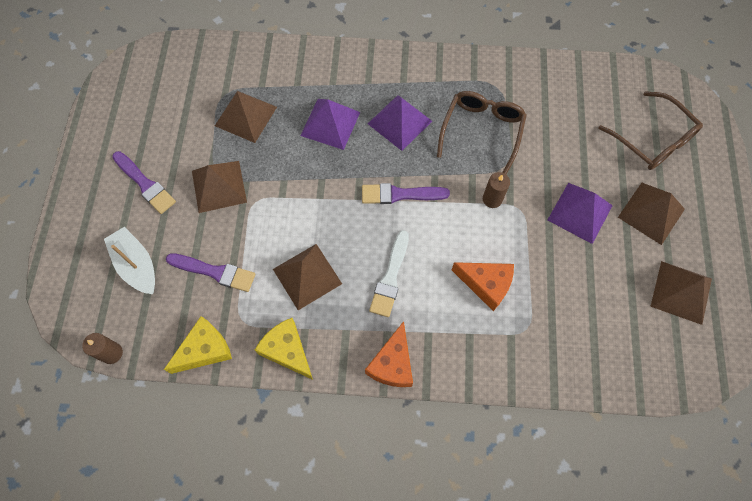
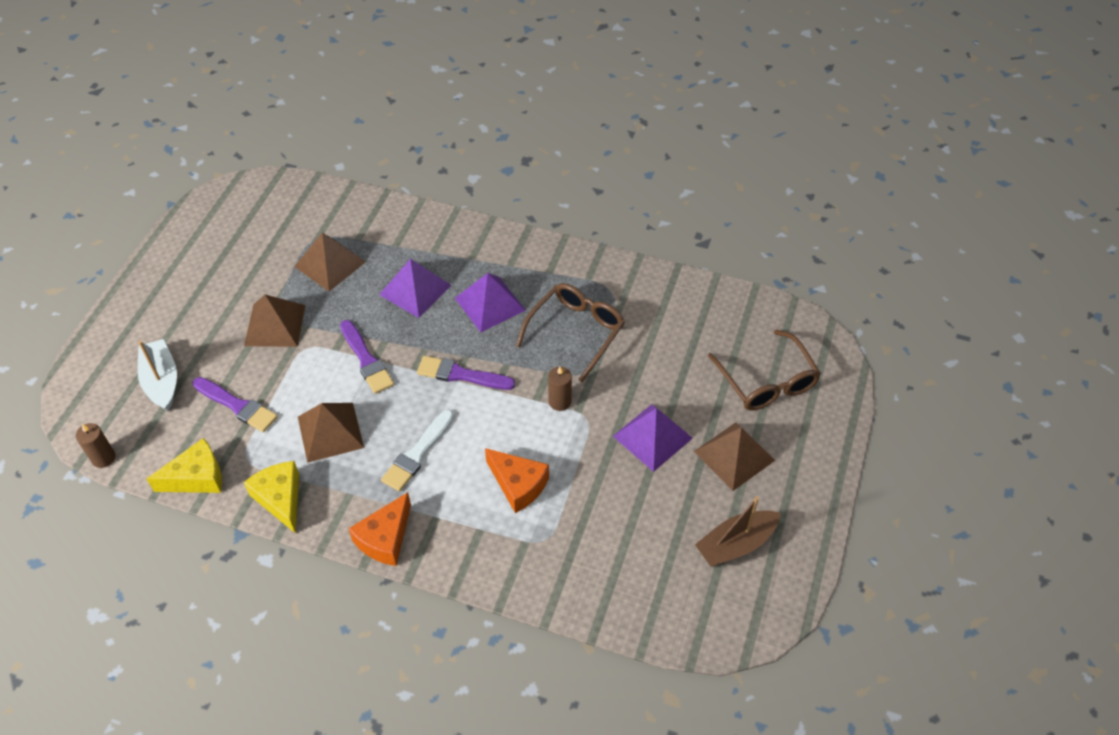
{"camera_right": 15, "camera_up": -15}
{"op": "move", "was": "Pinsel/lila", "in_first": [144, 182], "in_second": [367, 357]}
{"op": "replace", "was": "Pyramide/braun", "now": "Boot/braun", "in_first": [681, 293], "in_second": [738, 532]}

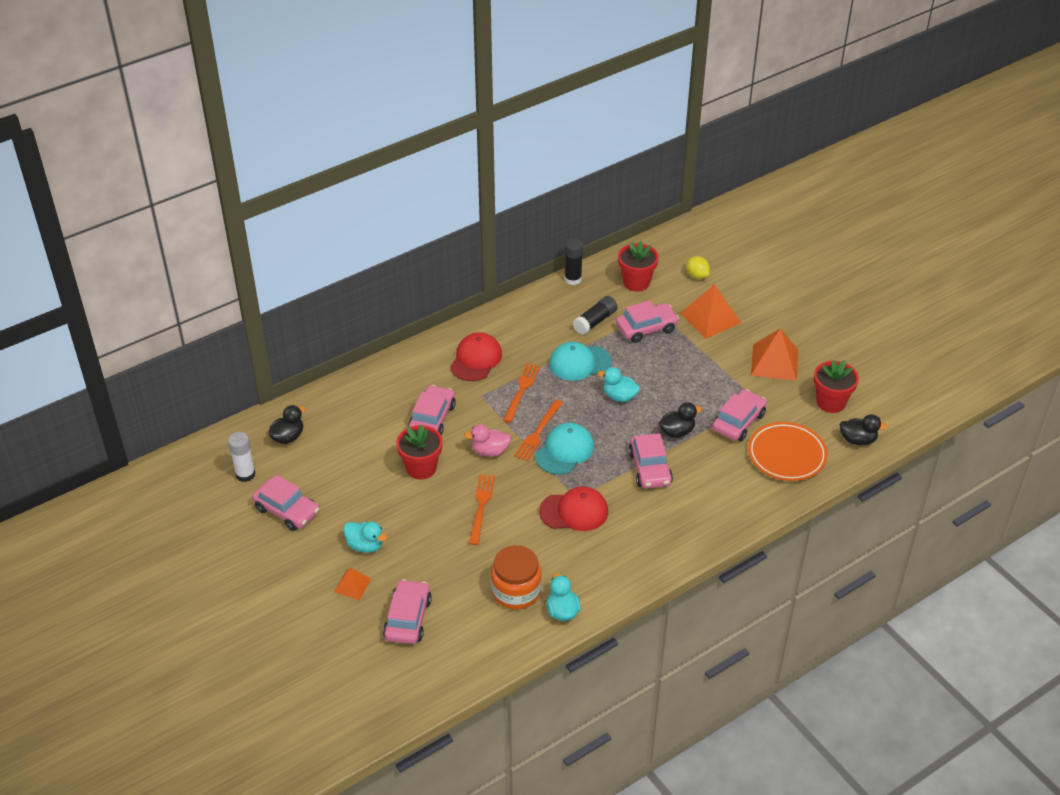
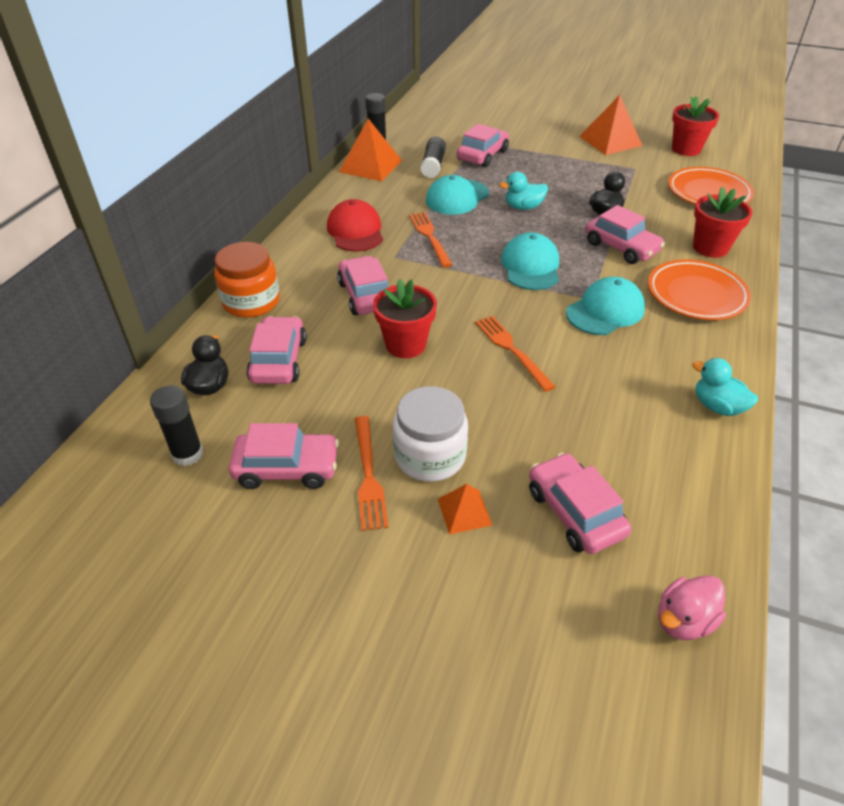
{"camera_right": -35, "camera_up": 0}
{"op": "recolor", "was": "Klebestift/weiß", "now": "Klebestift/schwarz", "in_first": [241, 457], "in_second": [176, 426]}
{"op": "replace", "was": "Ente/türkis", "now": "Einmachglas/weiß", "in_first": [365, 537], "in_second": [430, 434]}
{"op": "move", "was": "Ente/rosa", "in_first": [487, 440], "in_second": [692, 607]}
{"op": "move", "was": "Einmachglas/orange", "in_first": [516, 577], "in_second": [247, 280]}
{"op": "move", "was": "Gabel/orange", "in_first": [538, 430], "in_second": [371, 473]}
{"op": "recolor", "was": "Kappe/rot", "now": "Kappe/türkis", "in_first": [573, 508], "in_second": [605, 306]}
{"op": "move", "was": "Blumentopf/rot", "in_first": [638, 266], "in_second": [723, 222]}
{"op": "move", "was": "Pyramide/orange", "in_first": [710, 311], "in_second": [370, 150]}
{"op": "delete", "was": "Zitrone/gelb", "in_first": [698, 267]}
{"op": "move", "was": "Auto/rosa", "in_first": [739, 415], "in_second": [276, 350]}
{"op": "delete", "was": "Ente/schwarz", "in_first": [864, 430]}
{"op": "insert", "now": "Teller/orange", "in_second": [699, 289]}

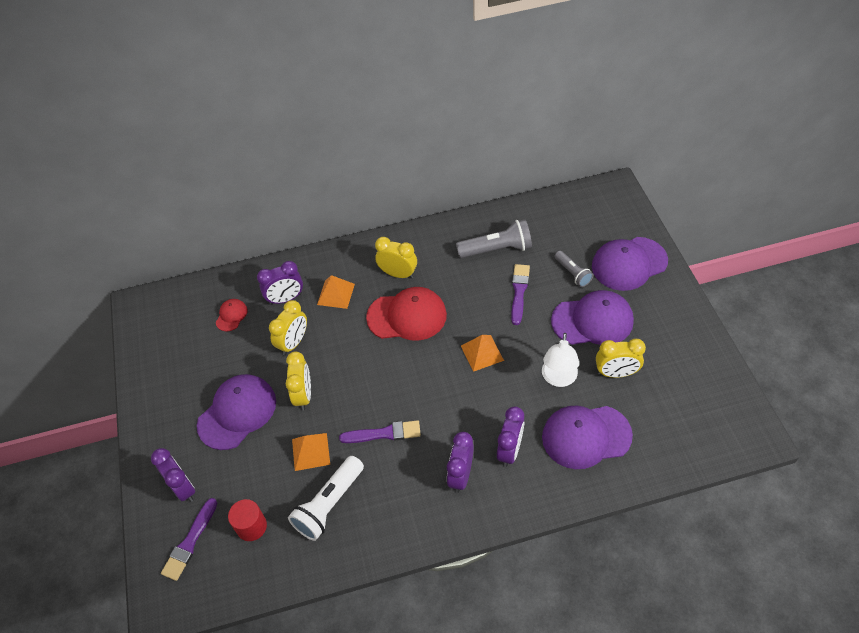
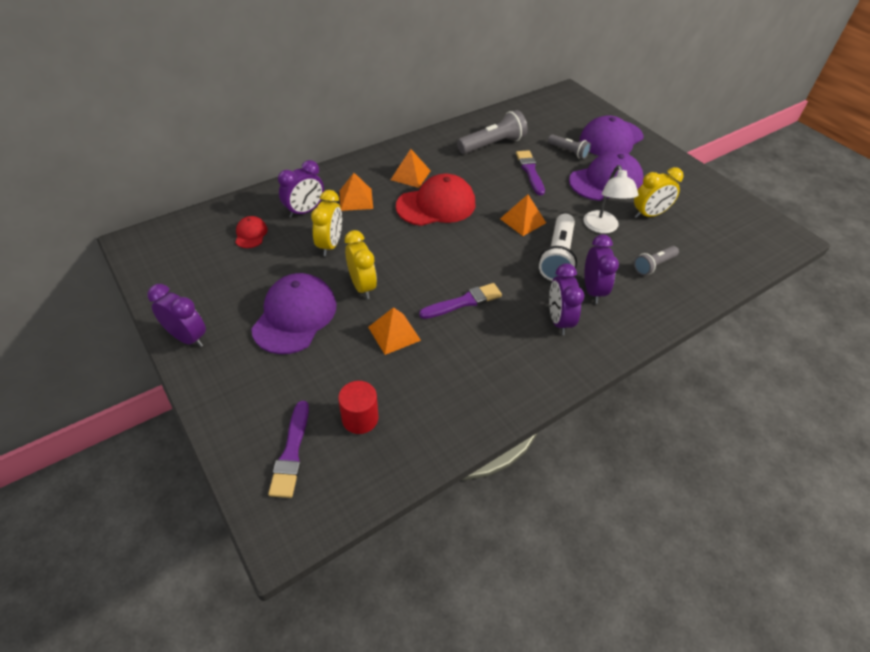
{"camera_right": -25, "camera_up": -5}
{"op": "move", "was": "Wecker/lila", "in_first": [173, 475], "in_second": [176, 315]}
{"op": "move", "was": "Taschenlampe/weiß", "in_first": [326, 498], "in_second": [558, 247]}
{"op": "replace", "was": "Wecker/gelb", "now": "Pyramide/orange", "in_first": [396, 258], "in_second": [411, 168]}
{"op": "replace", "was": "Kappe/lila", "now": "Taschenlampe/grau", "in_first": [587, 437], "in_second": [656, 260]}

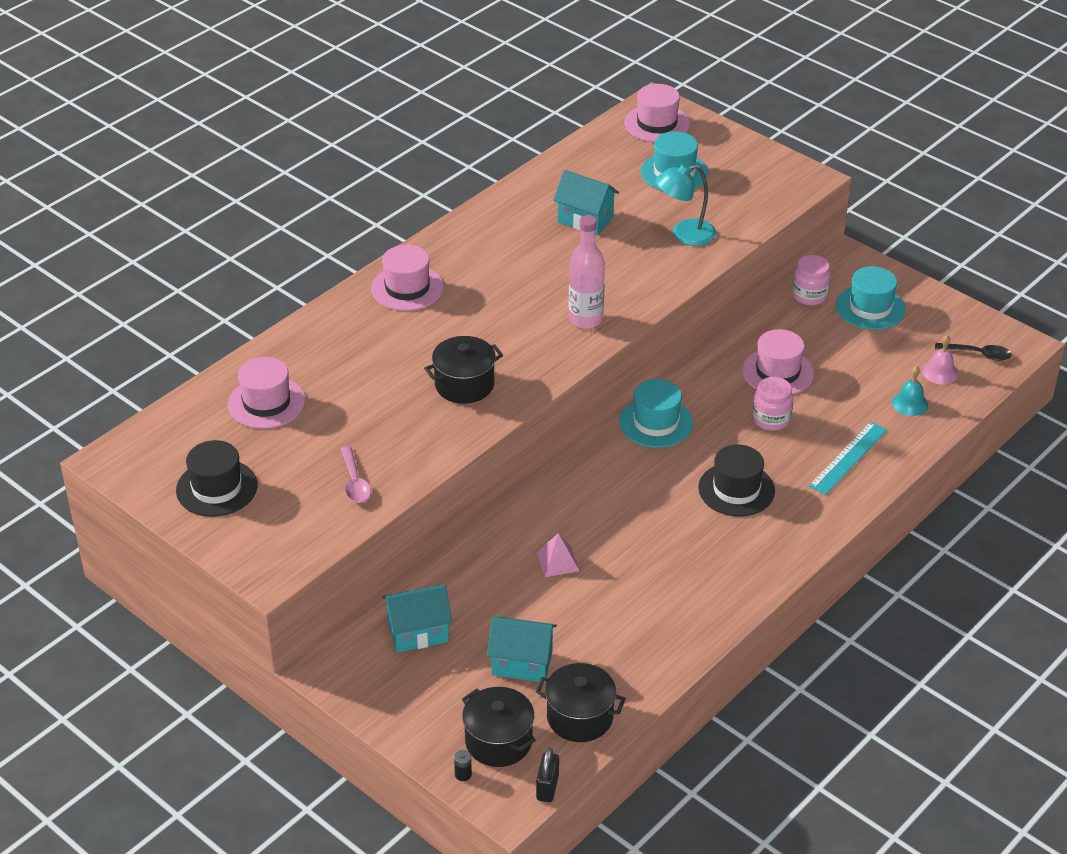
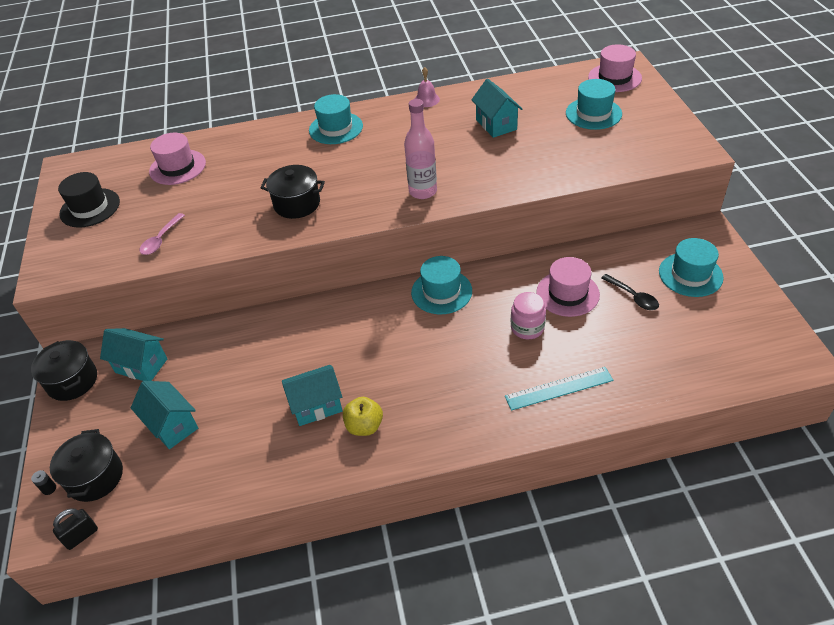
{"camera_right": 40, "camera_up": 5}
{"op": "recolor", "was": "Hut/rosa", "now": "Hut/türkis", "in_first": [407, 278], "in_second": [336, 119]}
{"op": "move", "was": "Kochtopf/schwarz", "in_first": [581, 702], "in_second": [64, 370]}
{"op": "delete", "was": "Pyramide/rosa", "in_first": [558, 555]}
{"op": "delete", "was": "Lampe/türkis", "in_first": [686, 205]}
{"op": "delete", "was": "Hut/schwarz", "in_first": [736, 481]}
{"op": "delete", "was": "Einmachglas/rosa", "in_first": [811, 280]}
{"op": "delete", "was": "Glocke/türkis", "in_first": [910, 391]}
{"op": "move", "was": "Glocke/rosa", "in_first": [940, 360], "in_second": [427, 87]}
{"op": "move", "was": "Löffel/schwarz", "in_first": [973, 352], "in_second": [630, 292]}
{"op": "insert", "now": "Haus/türkis", "in_second": [312, 395]}
{"op": "insert", "now": "Apfel/gelb", "in_second": [363, 416]}

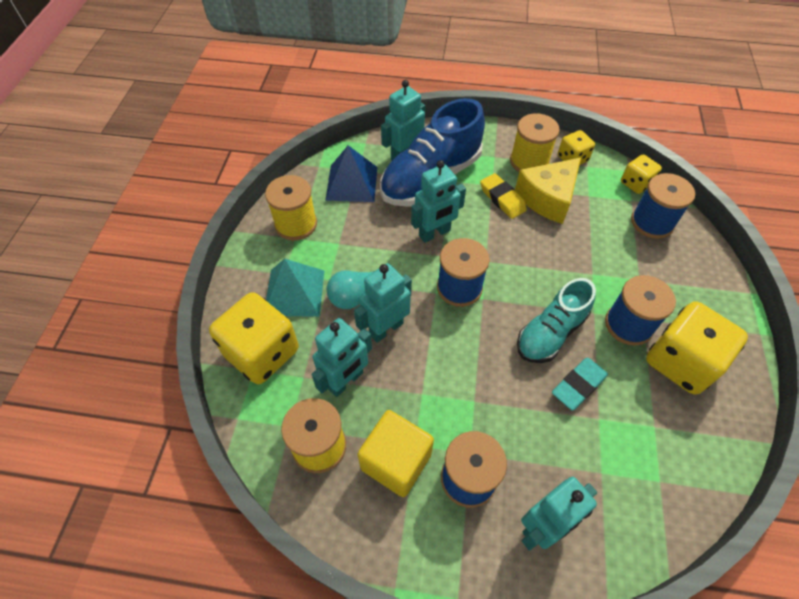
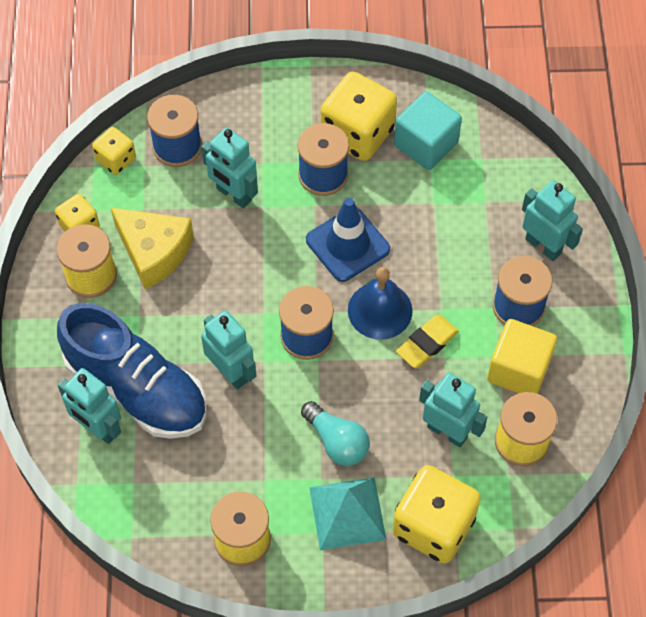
{"camera_right": -100, "camera_up": 5}
{"op": "delete", "was": "Pyramide/blau", "in_first": [351, 173]}
{"op": "move", "was": "Roboter/türkis", "in_first": [383, 303], "in_second": [229, 167]}
{"op": "move", "was": "Radiergummi/gelb", "in_first": [503, 196], "in_second": [427, 341]}
{"op": "replace", "was": "Schuh/türkis", "now": "Leitkegel/blau", "in_first": [556, 320], "in_second": [348, 240]}
{"op": "delete", "was": "Radiergummi/türkis", "in_first": [580, 384]}
{"op": "insert", "now": "Glocke/blau", "in_second": [380, 303]}
{"op": "insert", "now": "Kubus/türkis", "in_second": [428, 130]}

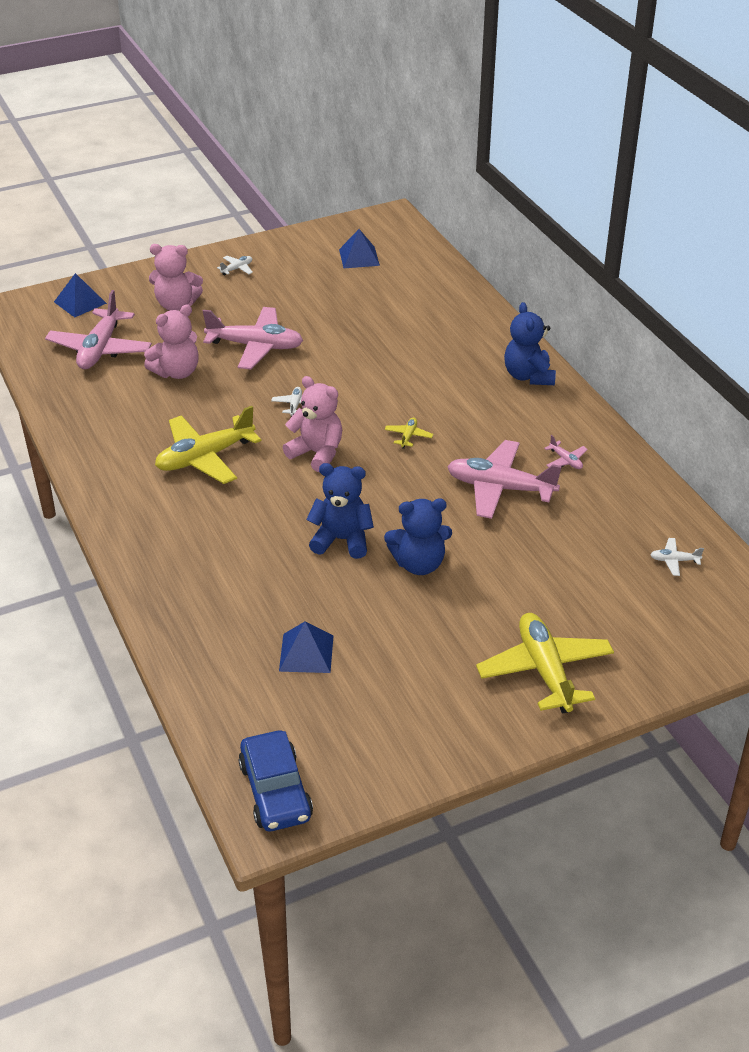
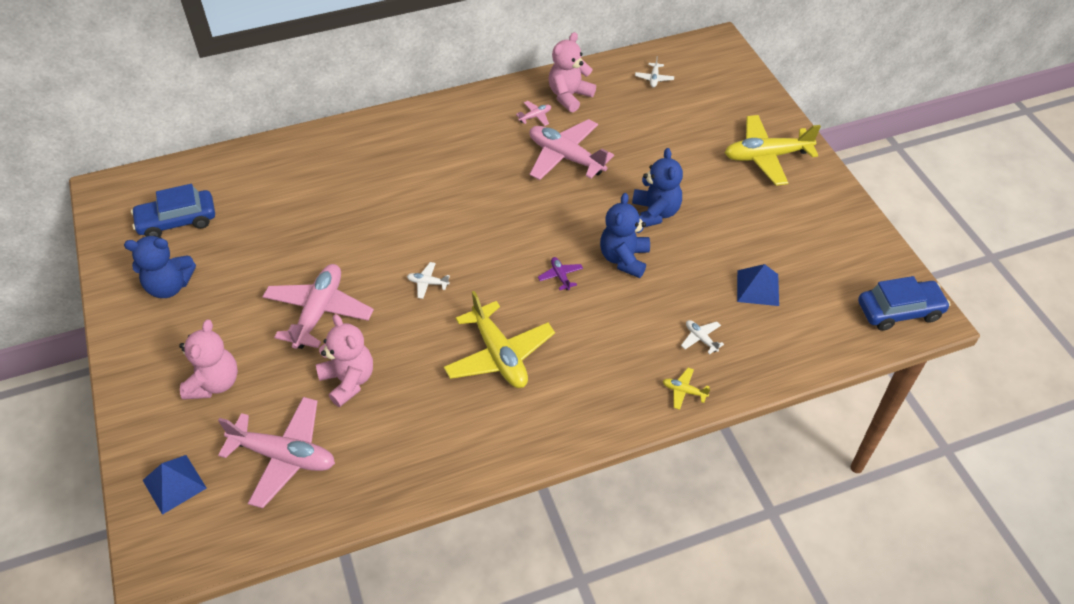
{"camera_right": -85, "camera_up": 10}
{"op": "move", "was": "Flugzeug/weiß", "in_first": [235, 265], "in_second": [702, 337]}
{"op": "move", "was": "Teddybär/rosa", "in_first": [312, 424], "in_second": [572, 72]}
{"op": "replace", "was": "Pyramide/blau", "now": "Auto/blau", "in_first": [359, 248], "in_second": [173, 210]}
{"op": "move", "was": "Flugzeug/gelb", "in_first": [409, 433], "in_second": [686, 389]}
{"op": "rotate", "was": "Flugzeug/rosa", "in_first": [504, 479], "in_second": [571, 149], "clockwise": 105}
{"op": "move", "was": "Teddybär/blau", "in_first": [530, 343], "in_second": [160, 266]}
{"op": "insert", "now": "Flugzeug/lila", "in_second": [560, 273]}

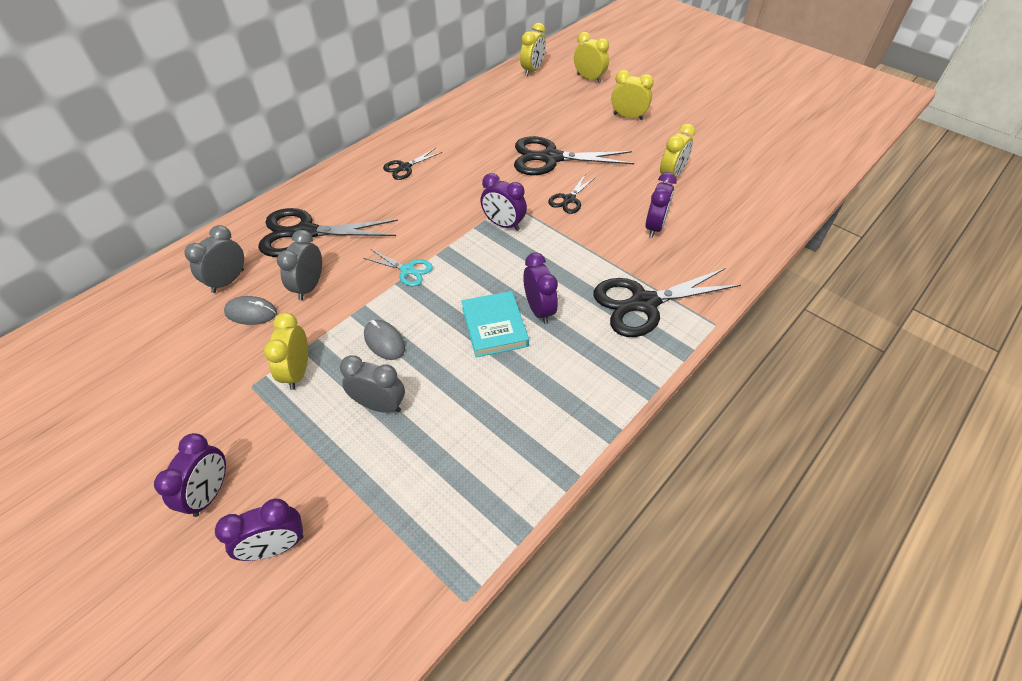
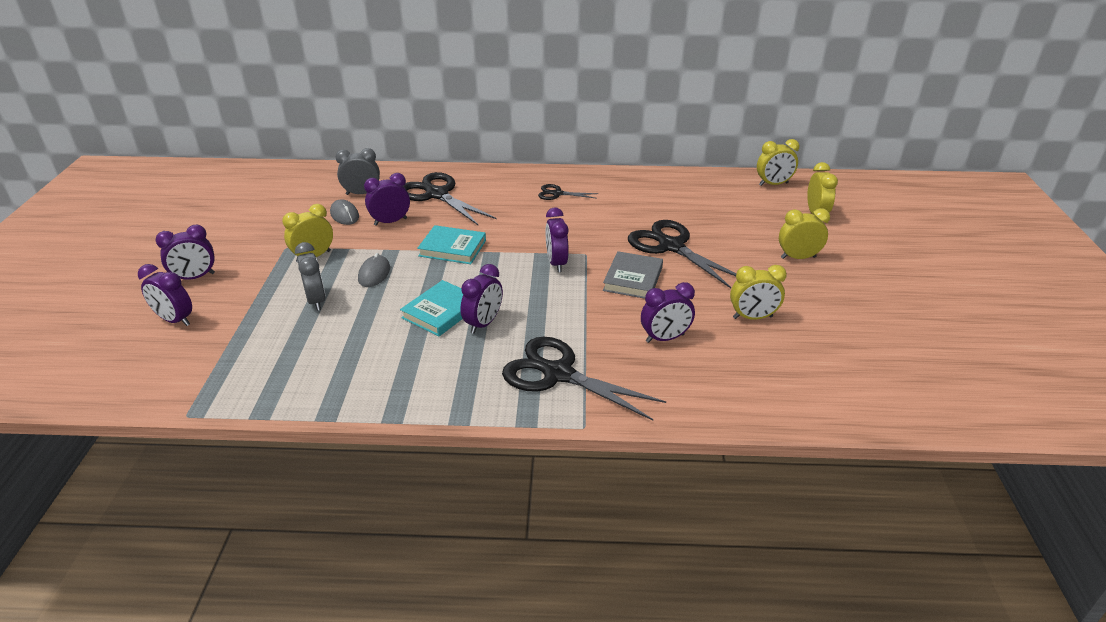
{"camera_right": 50, "camera_up": -15}
{"op": "recolor", "was": "Wecker/grau", "now": "Wecker/lila", "in_first": [299, 265], "in_second": [387, 199]}
{"op": "replace", "was": "Schere/türkis", "now": "Buch/türkis", "in_first": [398, 268], "in_second": [451, 244]}
{"op": "replace", "was": "Schere/schwarz", "now": "Buch/grau", "in_first": [572, 194], "in_second": [633, 275]}
{"op": "rotate", "was": "Wecker/gelb", "in_first": [632, 95], "in_second": [804, 233], "clockwise": -75}

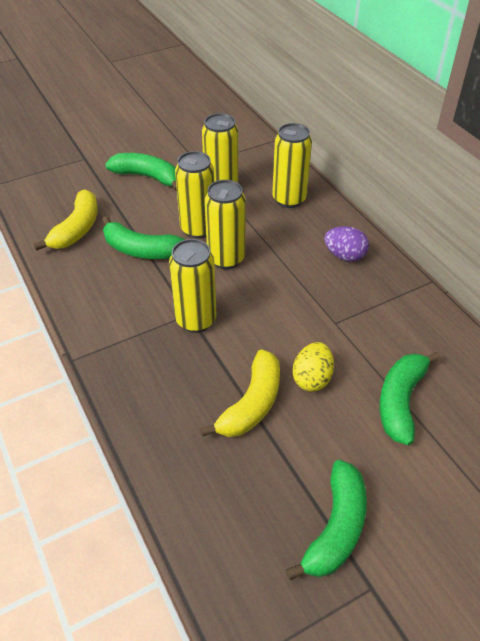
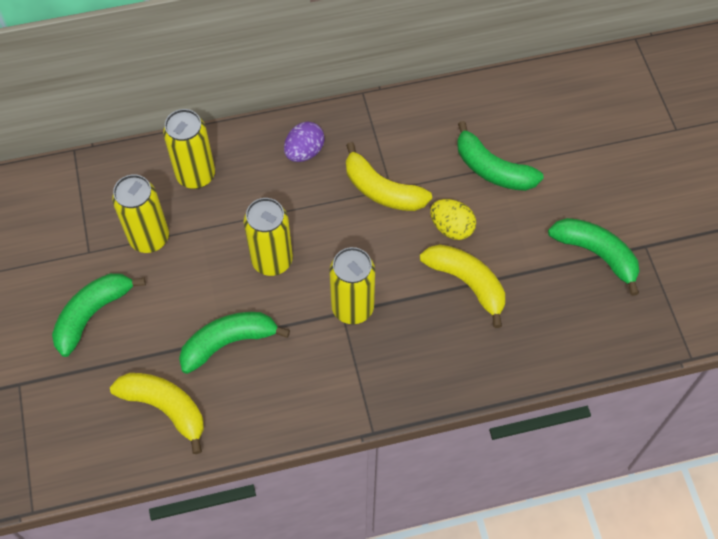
{"camera_right": -75, "camera_up": 15}
{"op": "rotate", "was": "Banane/grün", "in_first": [144, 237], "in_second": [234, 343], "clockwise": -150}
{"op": "delete", "was": "Dose/gelb", "in_first": [195, 195]}
{"op": "insert", "now": "Banane/gelb", "in_second": [389, 176]}

